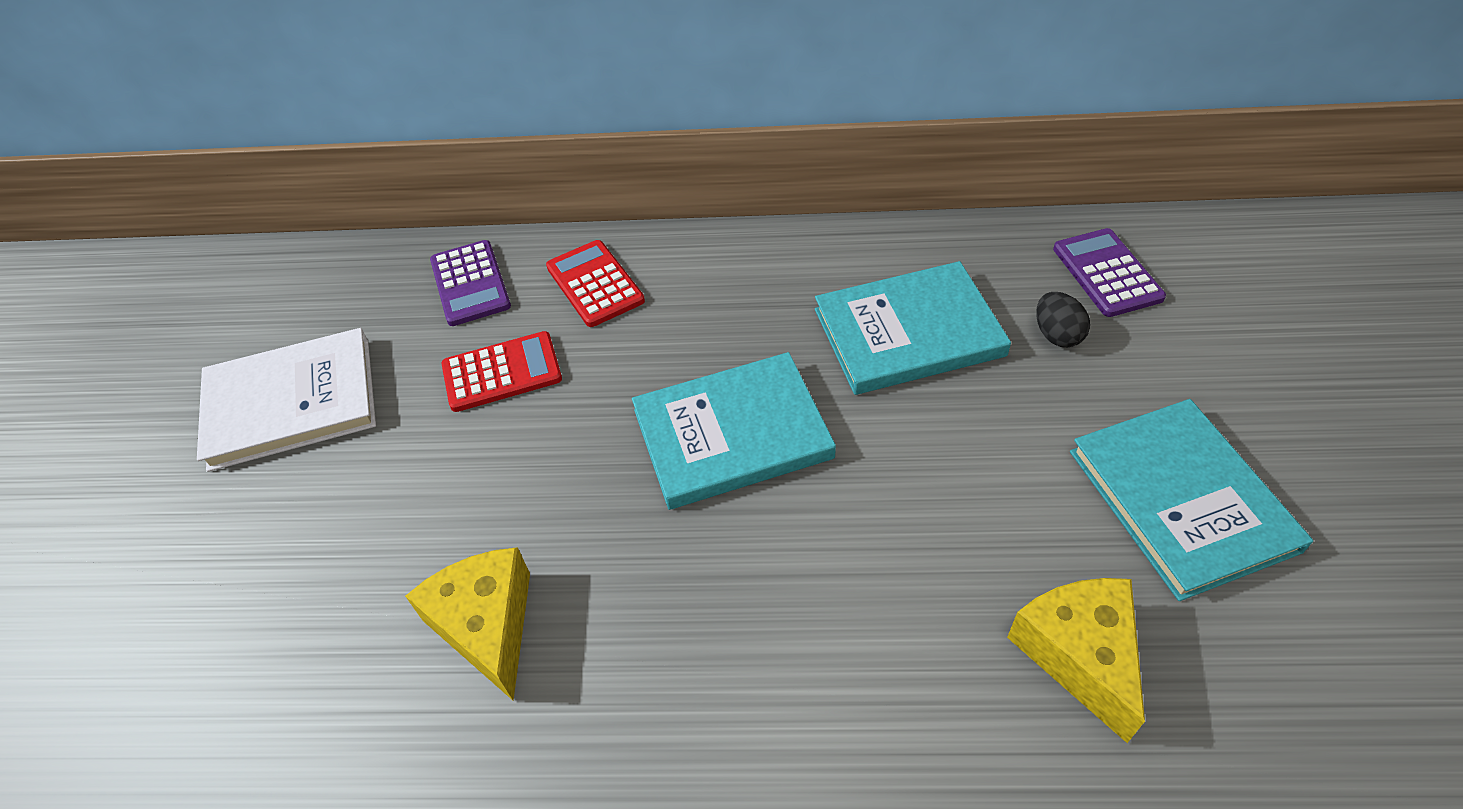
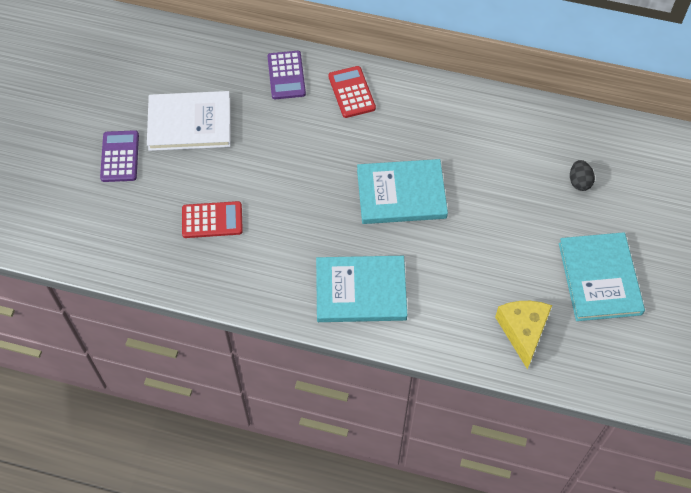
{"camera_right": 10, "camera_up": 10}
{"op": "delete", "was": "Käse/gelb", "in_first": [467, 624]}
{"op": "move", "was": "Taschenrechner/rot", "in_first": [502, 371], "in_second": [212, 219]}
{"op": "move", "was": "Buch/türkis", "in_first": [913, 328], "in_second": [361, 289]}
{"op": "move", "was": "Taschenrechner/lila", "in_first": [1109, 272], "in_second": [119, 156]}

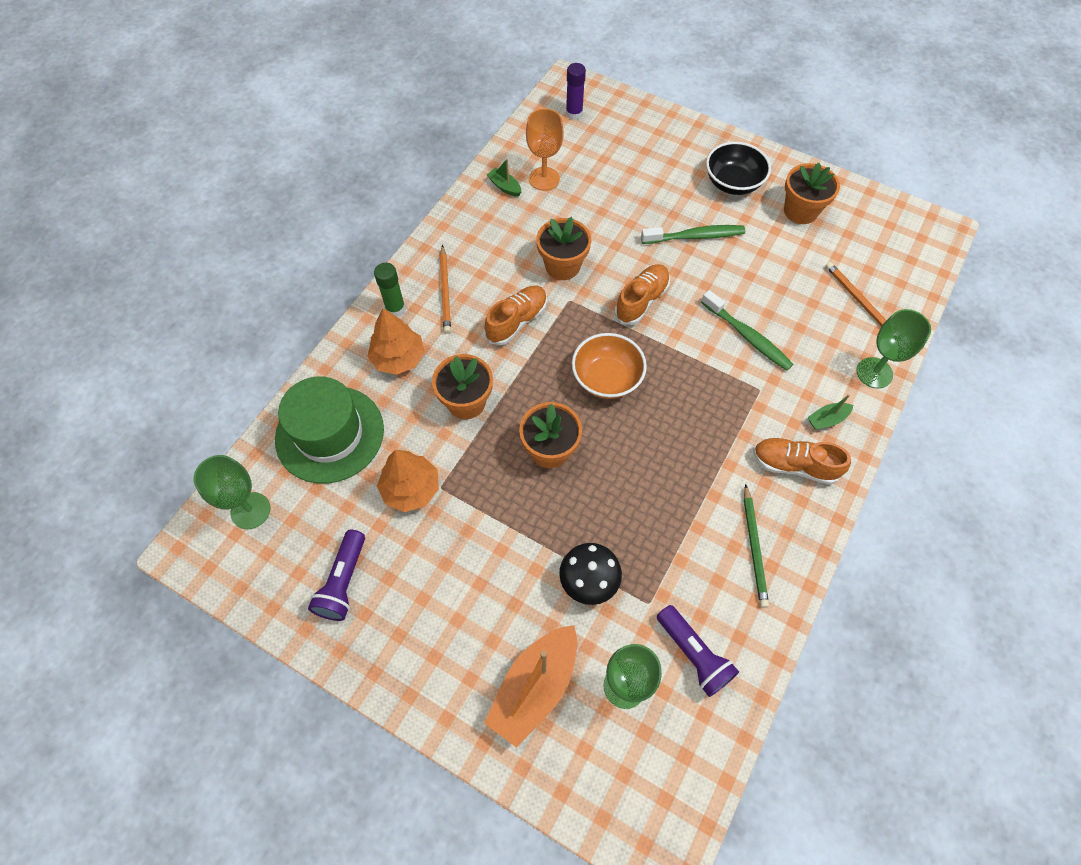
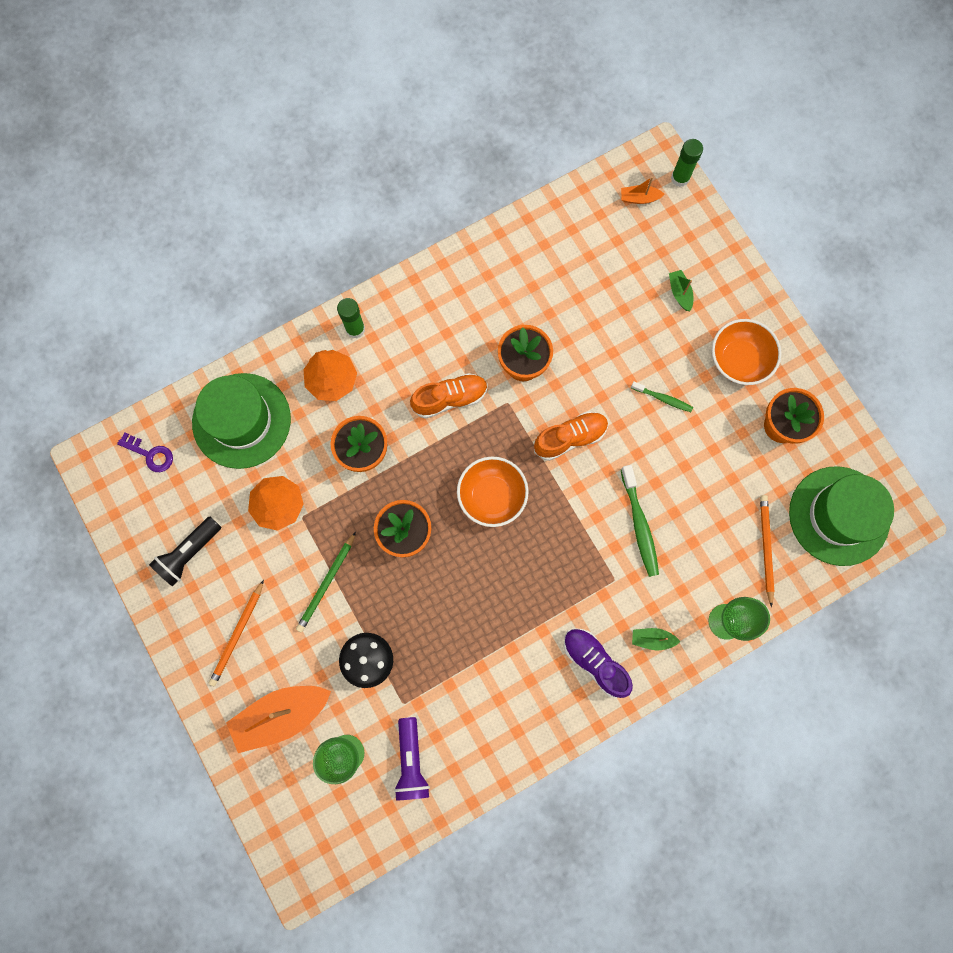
{"camera_right": 30, "camera_up": 15}
{"op": "replace", "was": "Kelch/grün", "now": "Schlüssel/lila", "in_first": [231, 492], "in_second": [145, 452]}
{"op": "recolor", "was": "Taschenlampe/lila", "now": "Taschenlampe/schwarz", "in_first": [336, 575], "in_second": [185, 551]}
{"op": "move", "was": "Bleistift/orange", "in_first": [445, 289], "in_second": [236, 633]}
{"op": "move", "was": "Boot/grün", "in_first": [504, 178], "in_second": [681, 290]}
{"op": "delete", "was": "Kelch/orange", "in_first": [545, 150]}
{"op": "replace", "was": "Klebestift/lila", "now": "Boot/orange", "in_first": [576, 91], "in_second": [643, 190]}
{"op": "resize", "was": "Zahnbürste/grün", "in_first": [693, 234], "in_second": [662, 396], "ratio": 0.6}
{"op": "recolor", "was": "Schüssel/schwarz", "now": "Schüssel/orange", "in_first": [738, 168], "in_second": [746, 352]}
{"op": "move", "was": "Bleistift/grün", "in_first": [756, 546], "in_second": [326, 582]}
{"op": "recolor", "was": "Schuh/orange", "now": "Schuh/lila", "in_first": [802, 461], "in_second": [598, 663]}
{"op": "insert", "now": "Klebestift/grün", "in_second": [687, 163]}
{"op": "insert", "now": "Hut/grün", "in_second": [841, 516]}

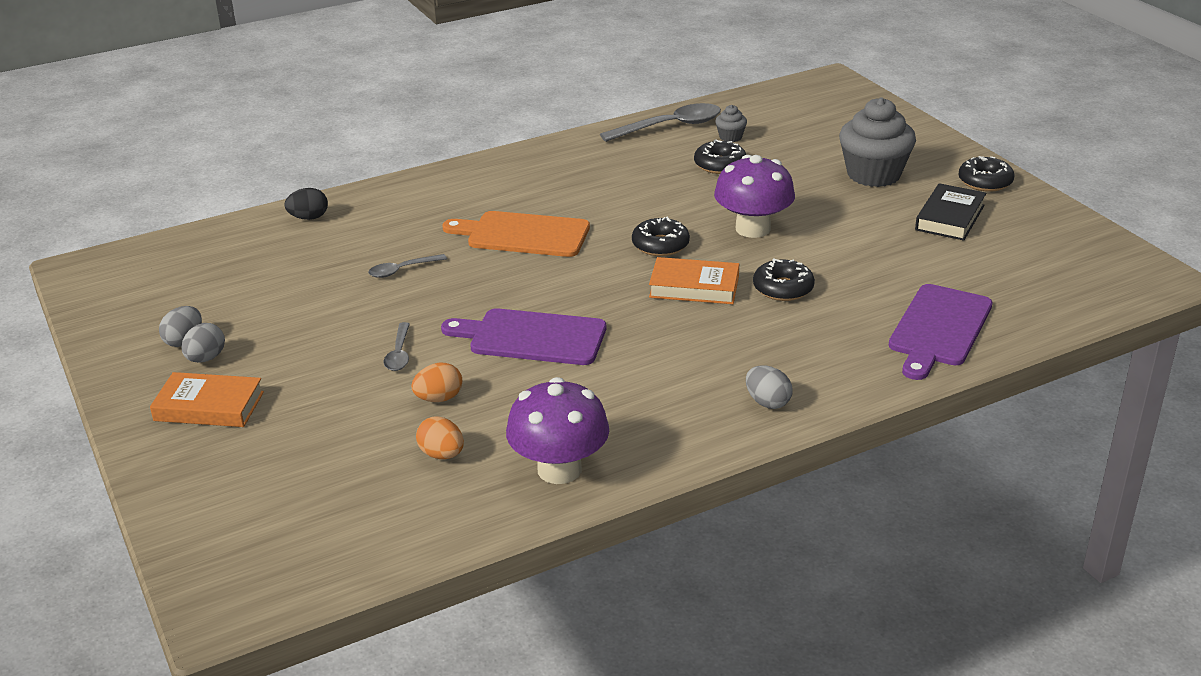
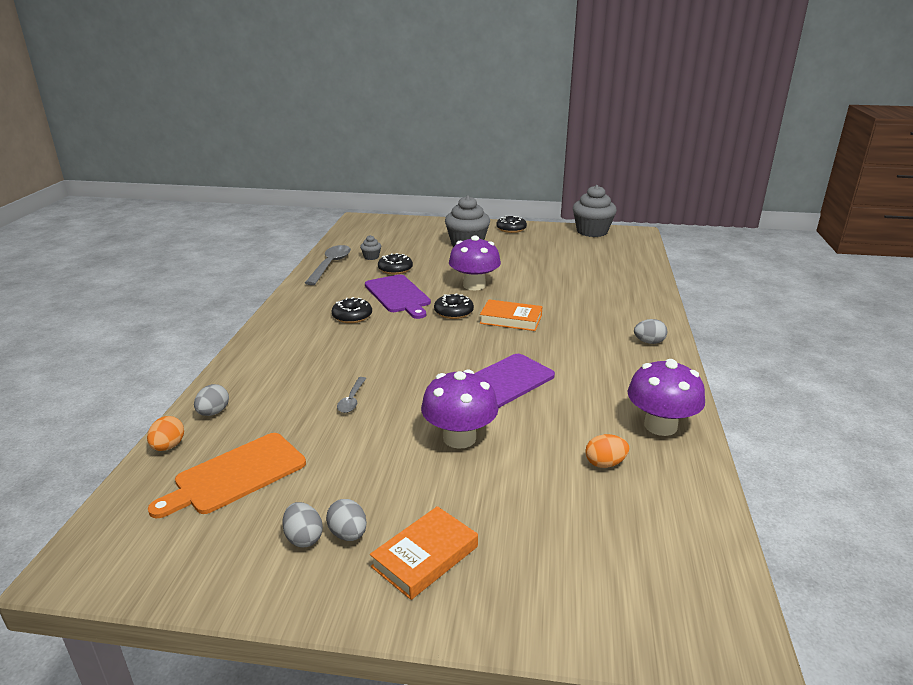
{"camera_right": -55, "camera_up": -5}
{"op": "recolor", "was": "Ei/schwarz", "now": "Ei/grau", "in_first": [306, 204], "in_second": [211, 400]}
{"op": "replace", "was": "Löffel/grau", "now": "Pilz/lila", "in_first": [397, 346], "in_second": [459, 409]}
{"op": "move", "was": "Ei/orange", "in_first": [436, 382], "in_second": [165, 433]}
{"op": "move", "was": "Schneidebrett/orange", "in_first": [516, 234], "in_second": [227, 475]}
{"op": "rotate", "was": "Buch/orange", "in_first": [694, 280], "in_second": [511, 315], "clockwise": 60}
{"op": "move", "was": "Donut/schwarz", "in_first": [784, 280], "in_second": [352, 310]}
{"op": "move", "was": "Schneidebrett/lila", "in_first": [940, 332], "in_second": [398, 296]}
{"op": "delete", "was": "Buch/schwarz", "in_first": [950, 212]}
{"op": "insert", "now": "Muffin/grau", "in_second": [595, 211]}

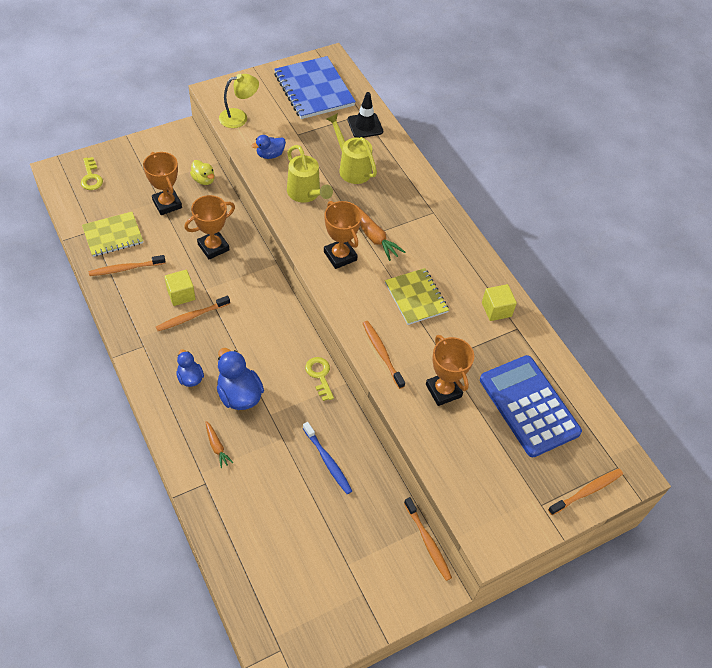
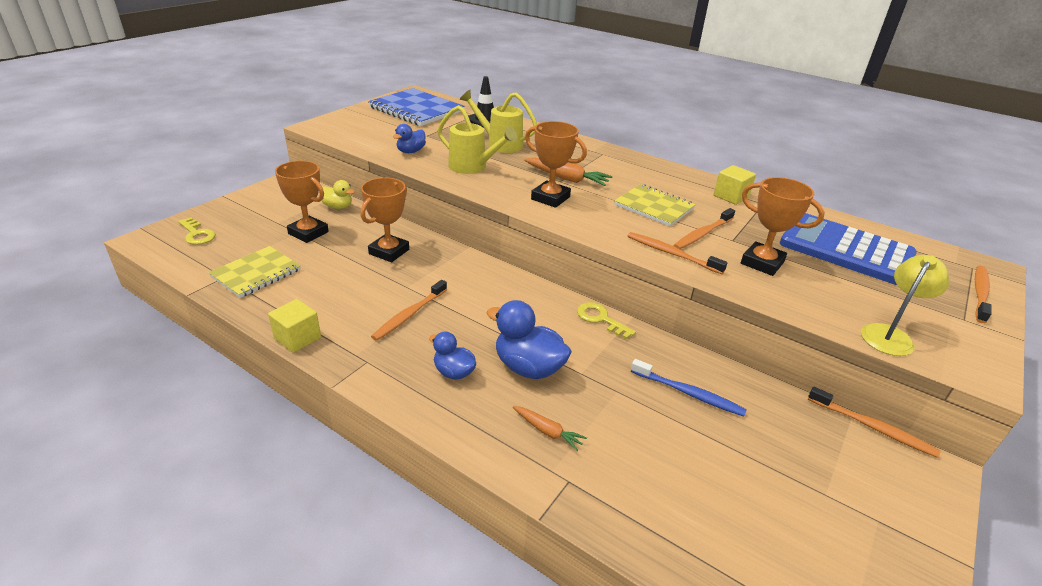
{"camera_right": -25, "camera_up": -20}
{"op": "move", "was": "Zahnbürste/orange", "in_first": [127, 265], "in_second": [704, 228]}
{"op": "move", "was": "Kubus/gelb", "in_first": [179, 288], "in_second": [294, 326]}
{"op": "move", "was": "Lampe/gelb", "in_first": [239, 101], "in_second": [905, 305]}

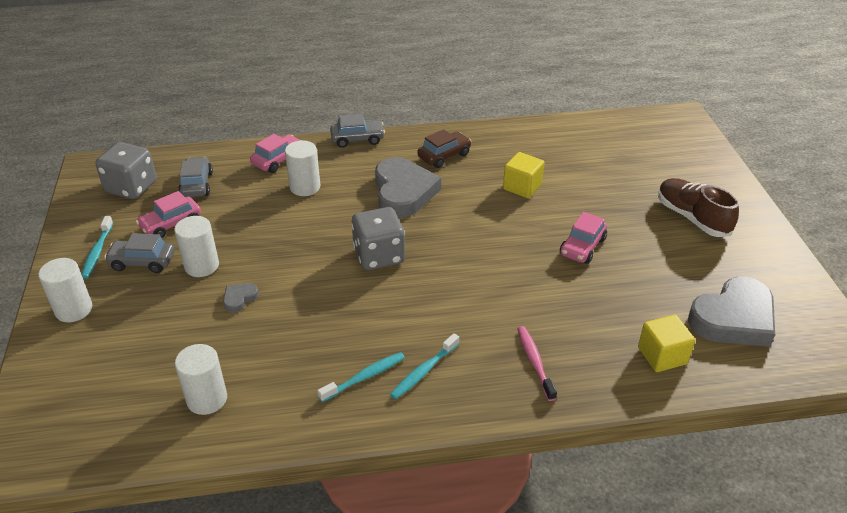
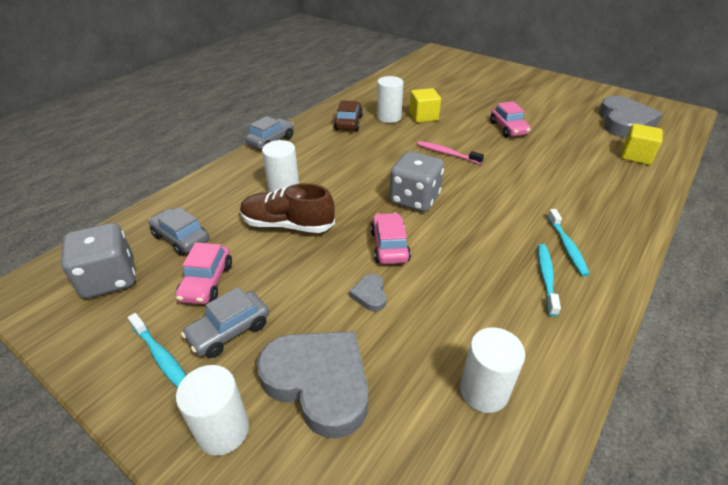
{"camera_right": -45, "camera_up": 0}
{"op": "move", "was": "Vollzylinder/weiß", "in_first": [196, 246], "in_second": [390, 99]}
{"op": "move", "was": "Auto/rosa", "in_first": [276, 153], "in_second": [390, 238]}
{"op": "move", "was": "Herz/grau", "in_first": [408, 187], "in_second": [312, 384]}
{"op": "move", "was": "Zahnbürste/rosa", "in_first": [537, 363], "in_second": [450, 152]}
{"op": "move", "was": "Schuh/braun", "in_first": [698, 207], "in_second": [287, 208]}

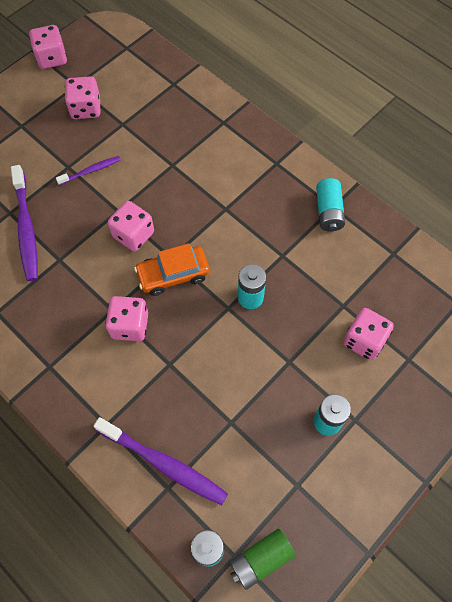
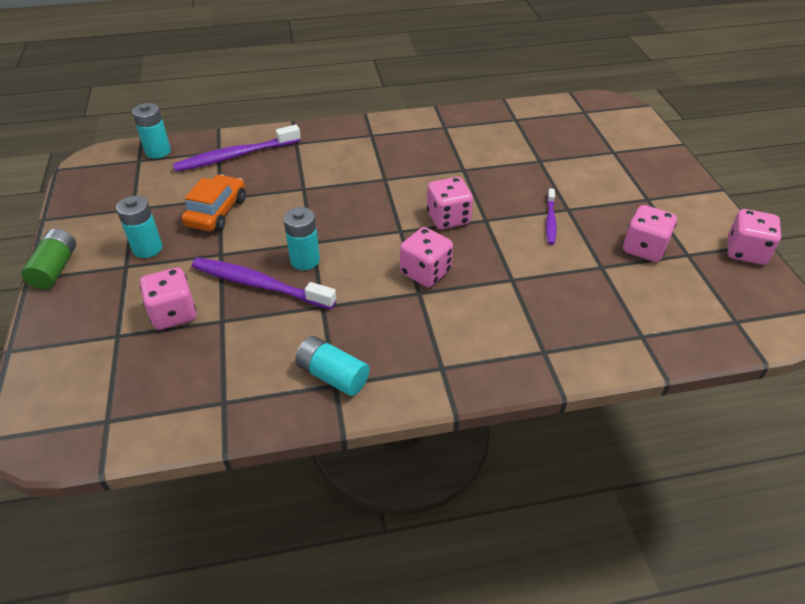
{"camera_right": 125, "camera_up": -20}
{"op": "move", "was": "Zahnbürste/lila", "in_first": [24, 223], "in_second": [264, 283]}
{"op": "move", "was": "Spielwürfel/rosa", "in_first": [126, 318], "in_second": [426, 257]}
{"op": "move", "was": "Auto/orange", "in_first": [172, 269], "in_second": [213, 203]}
{"op": "move", "was": "Batterie/grün", "in_first": [263, 559], "in_second": [48, 259]}

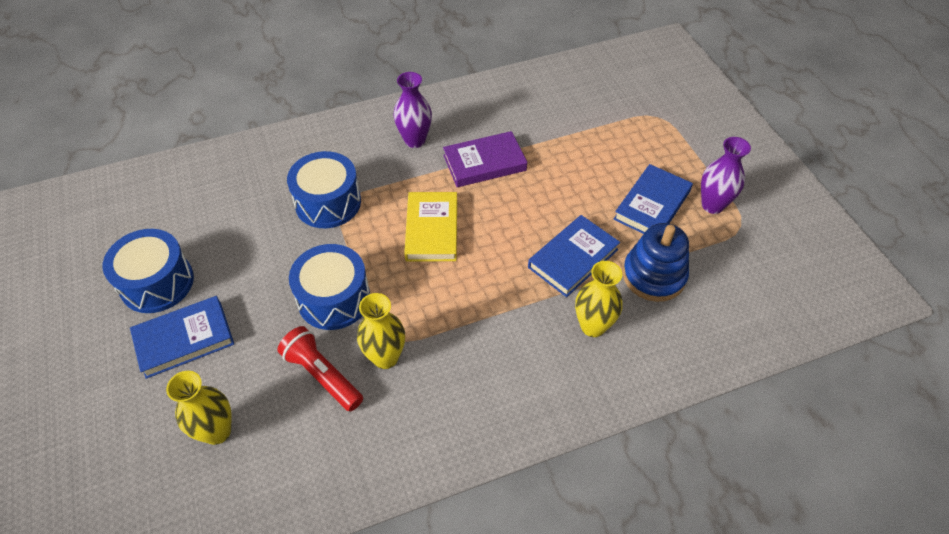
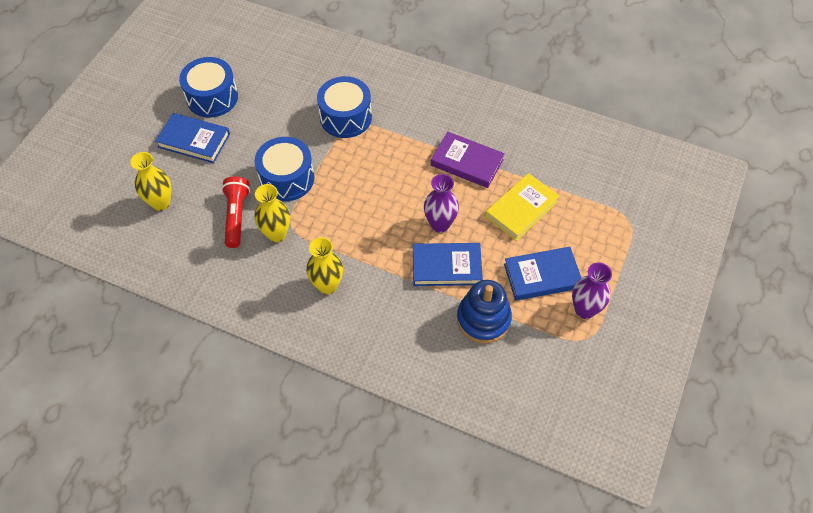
{"camera_right": 45, "camera_up": 5}
{"op": "move", "was": "Vase/lila", "in_first": [412, 110], "in_second": [441, 203]}
{"op": "move", "was": "Buch/gelb", "in_first": [430, 226], "in_second": [522, 207]}
{"op": "move", "was": "Vase/gelb", "in_first": [599, 299], "in_second": [324, 265]}

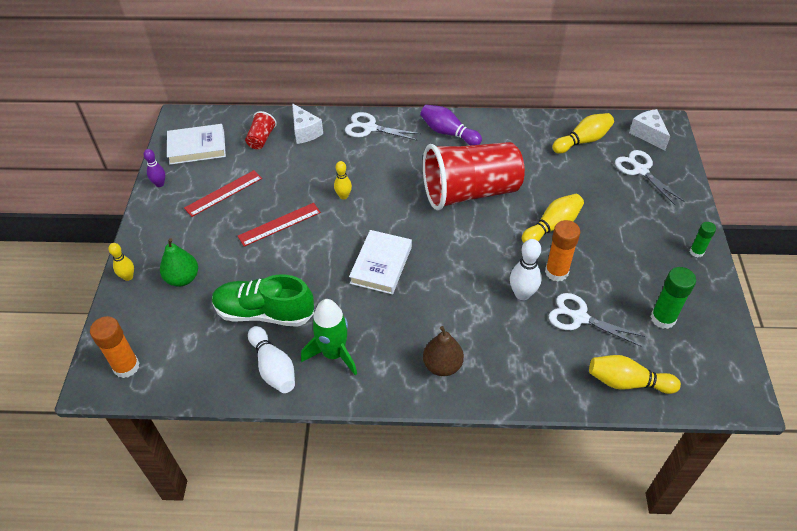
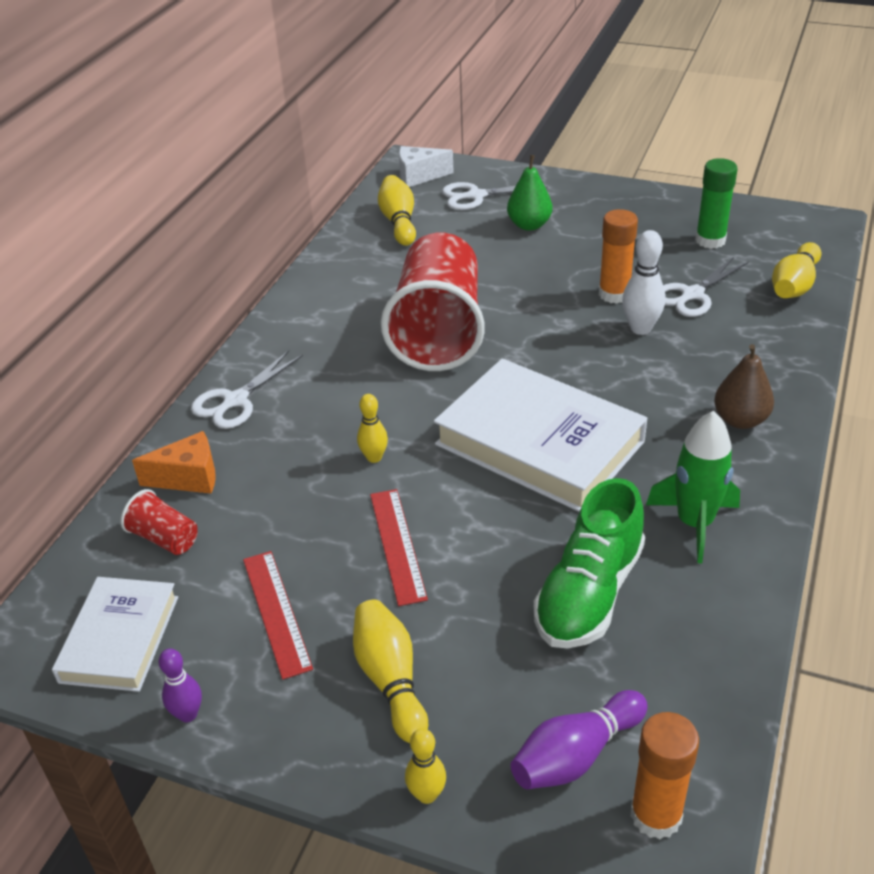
{"camera_right": -70, "camera_up": -10}
{"op": "move", "was": "Birne/grün", "in_first": [179, 262], "in_second": [530, 193]}
{"op": "delete", "was": "Bowlingkegel/weiß", "in_first": [271, 359]}
{"op": "recolor", "was": "Käse/weiß", "now": "Käse/orange", "in_first": [307, 123], "in_second": [174, 462]}
{"op": "resize", "was": "Buch/weiß", "in_first": [380, 262], "in_second": [540, 435], "ratio": 1.71}
{"op": "move", "was": "Bowlingkegel/lila", "in_first": [451, 125], "in_second": [579, 739]}
{"op": "move", "was": "Bowlingkegel/gelb", "in_first": [553, 218], "in_second": [390, 671]}
{"op": "delete", "was": "Klebestift/grün", "in_first": [703, 240]}

